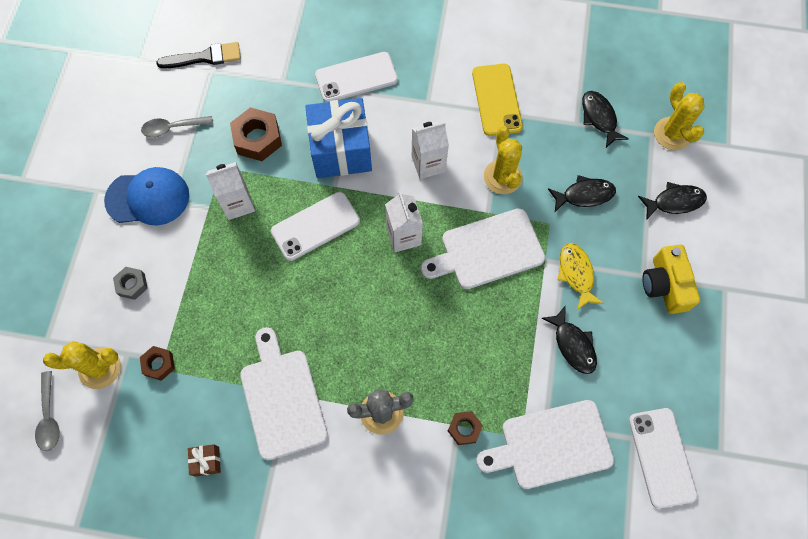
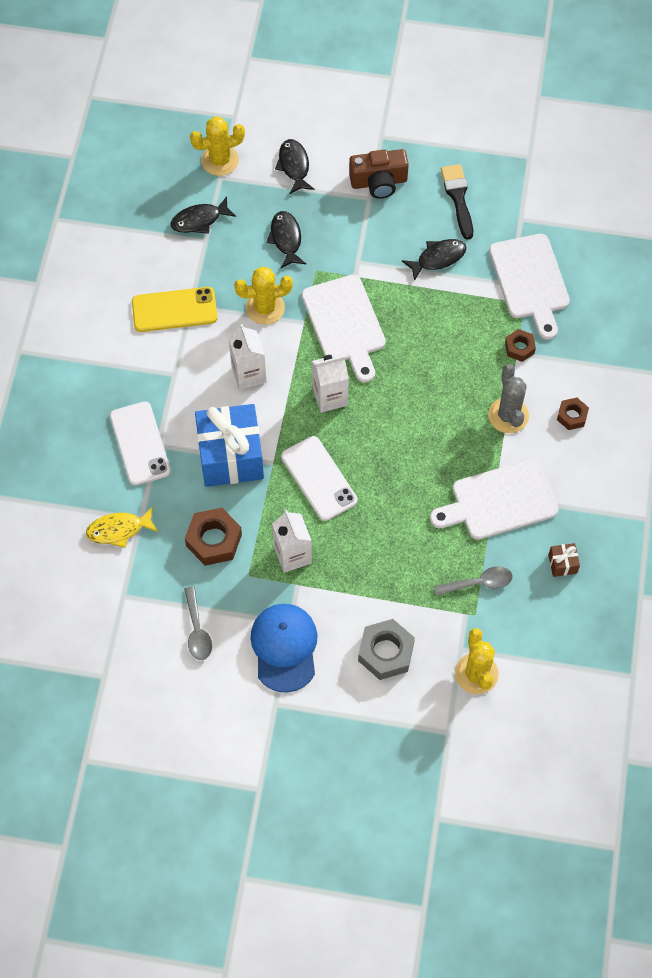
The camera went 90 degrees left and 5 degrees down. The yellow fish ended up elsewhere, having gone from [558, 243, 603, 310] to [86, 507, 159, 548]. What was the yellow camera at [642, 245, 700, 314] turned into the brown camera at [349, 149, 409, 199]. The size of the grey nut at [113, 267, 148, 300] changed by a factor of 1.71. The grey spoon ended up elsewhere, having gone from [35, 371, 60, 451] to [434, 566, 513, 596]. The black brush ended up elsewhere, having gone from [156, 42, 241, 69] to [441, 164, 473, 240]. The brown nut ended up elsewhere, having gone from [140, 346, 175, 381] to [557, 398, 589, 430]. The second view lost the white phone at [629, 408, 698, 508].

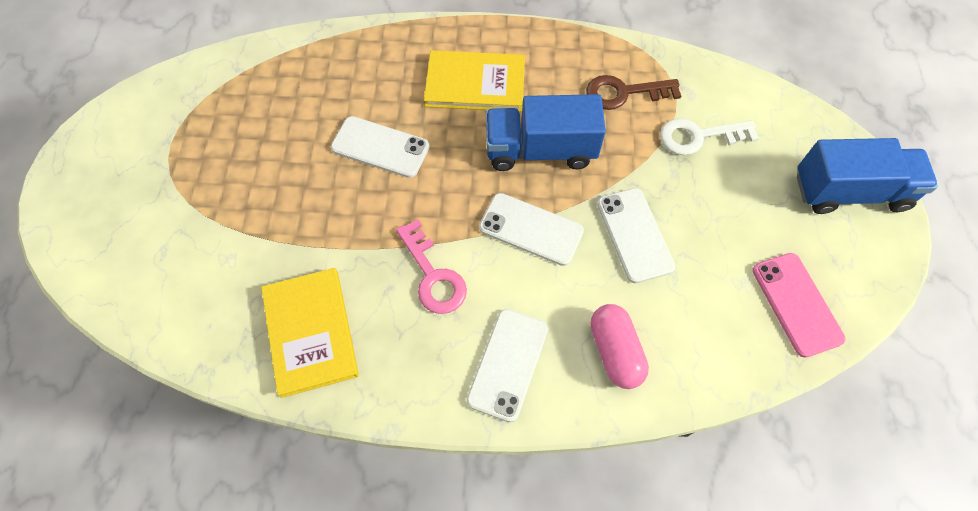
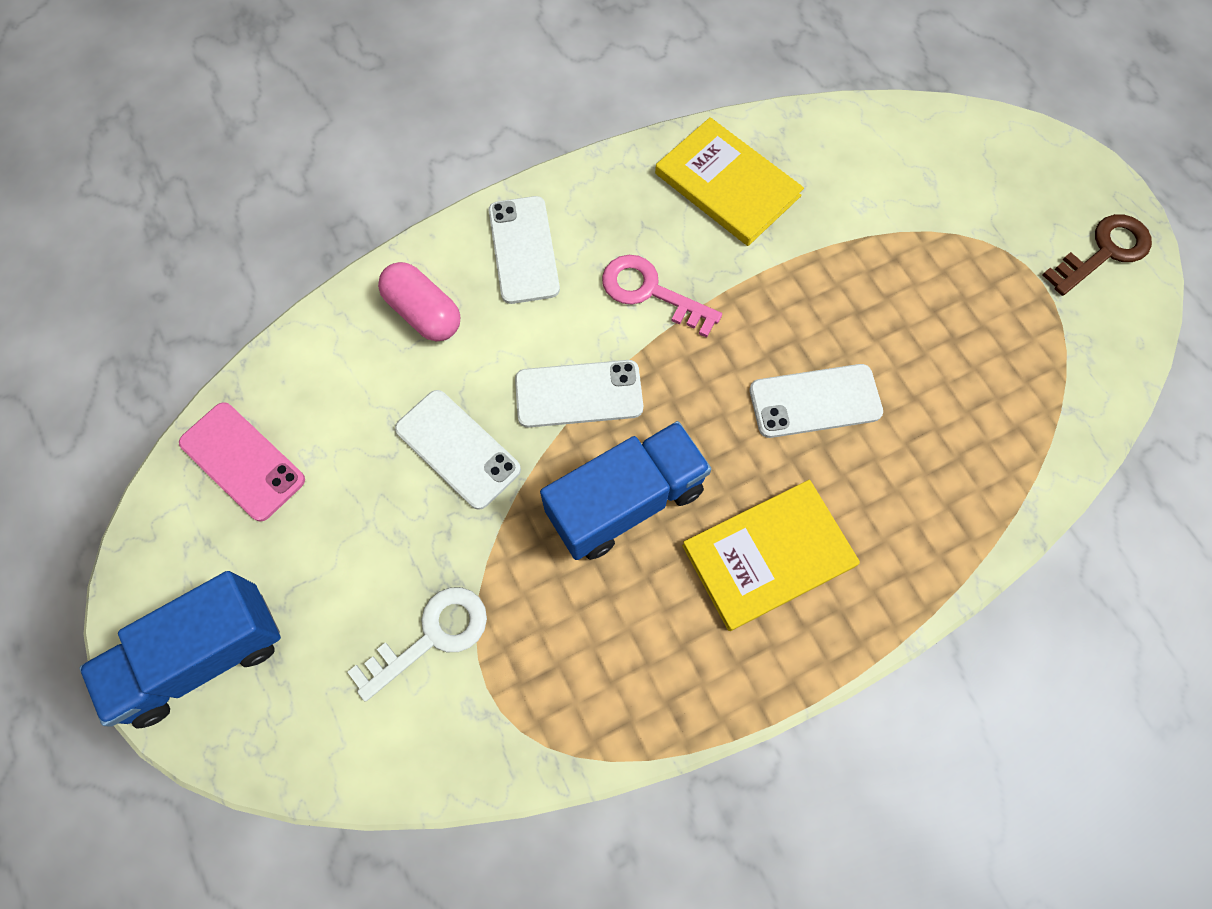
The camera went 150 degrees right and 5 degrees up. The brown key ended up elsewhere, having gone from [586, 75, 681, 110] to [1042, 214, 1152, 296].

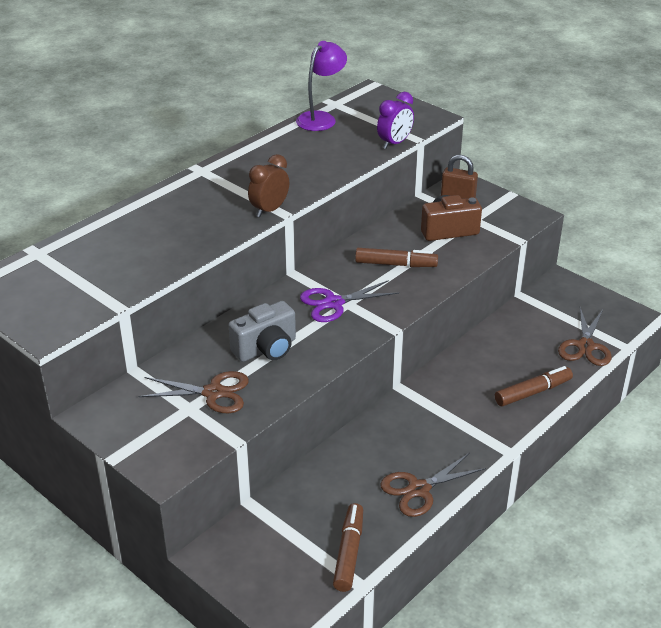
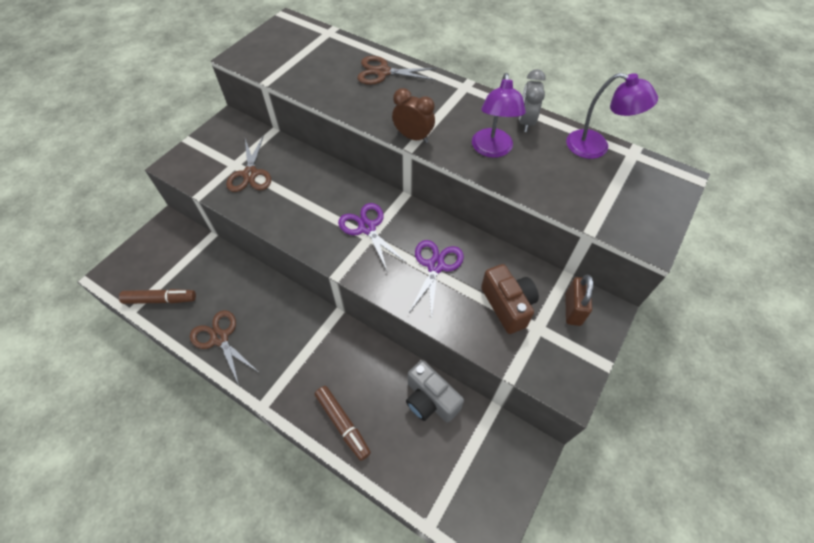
The camera went 80 degrees right and 20 degrees up. The brown scissors ended up elsewhere, having gone from [558, 308, 612, 366] to [357, 56, 437, 85]. The grey camera ended up elsewhere, having gone from [229, 301, 296, 362] to [406, 360, 464, 423]. Where the brown marker stood at [355, 248, 438, 267], the purple scissors came to stand at [408, 240, 464, 320]. The second view gained the purple lamp at [472, 73, 526, 158]. The second view gained the grey clock at [519, 69, 545, 132]. The second view lost the purple clock at [377, 92, 414, 149].

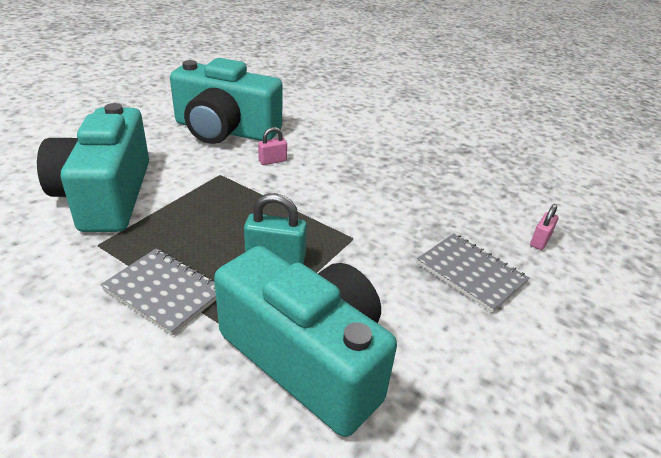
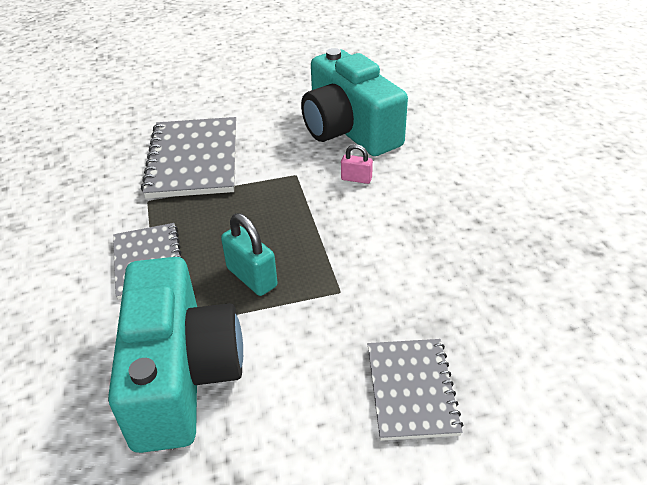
The camera went 45 degrees right and 5 degrees up. Where the turquoise camera stood at [37, 103, 149, 232], the grey notebook came to stand at [141, 117, 236, 199]. The second view lost the pink padlock at [530, 204, 558, 250].

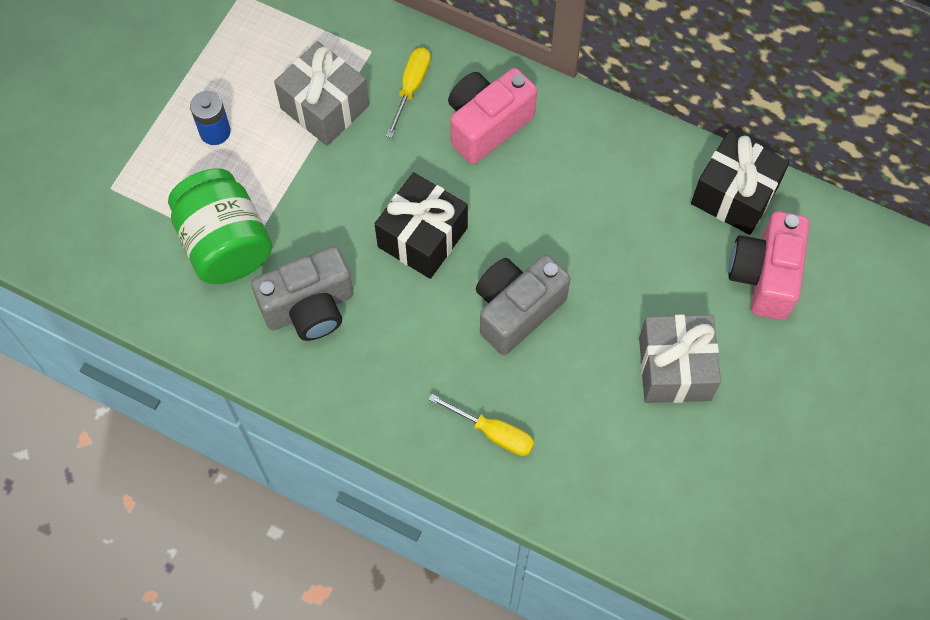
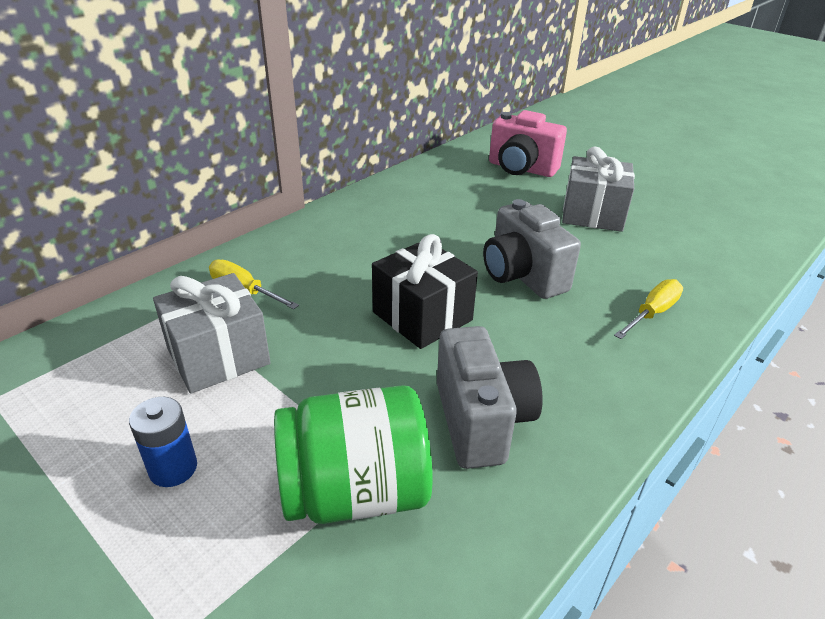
The camera went 75 degrees left and 30 degrees down. The second view lost the pink camera at [448, 68, 537, 164]. The second view lost the black gift at [691, 131, 790, 235].

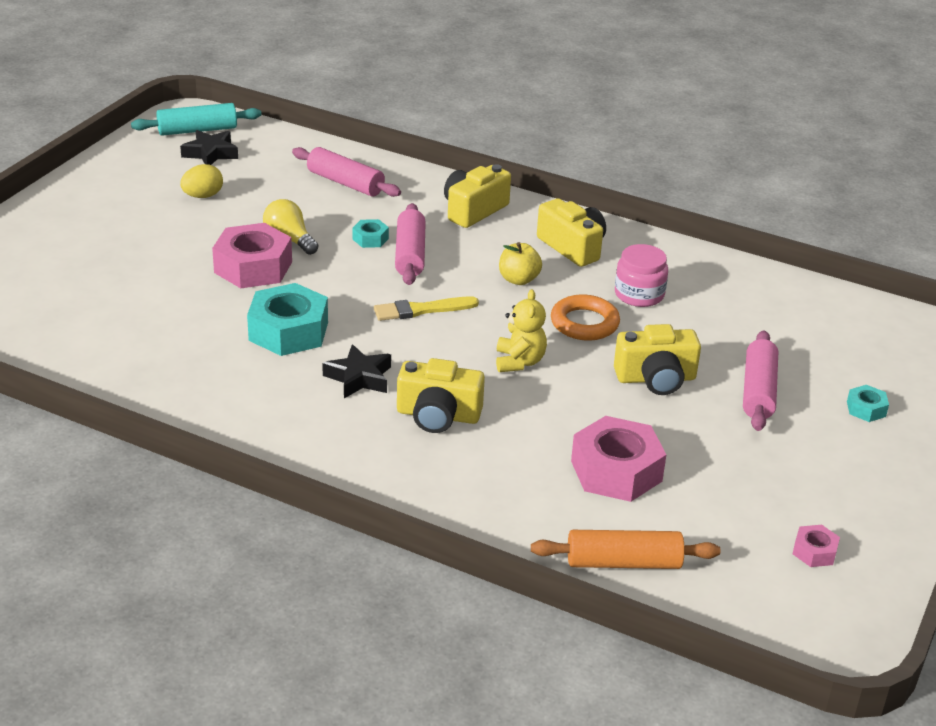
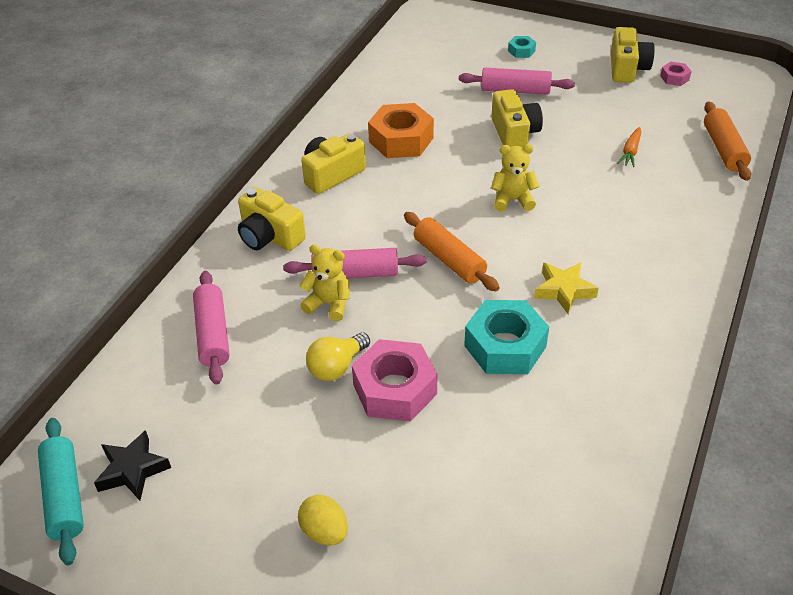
The camera went 90 degrees left and 10 degrees up. The pink rolling pin at [292, 147, 401, 197] ended up facing another way, 45 degrees counterclockwise from before. The yellow egg ended up elsewhere, having gone from [180, 164, 223, 198] to [298, 495, 348, 546]. Where the turquoise nut stood at [352, 219, 389, 248], the yellow teddy bear came to stand at [300, 244, 350, 321]. Where the pink jar stood at [615, 244, 668, 307], the orange nut came to stand at [368, 103, 434, 158]. Where the yellow brush stood at [374, 296, 479, 321], the orange rolling pin came to stand at [404, 212, 500, 291]. What was the black star at [322, 344, 391, 398] turned into the yellow star at [534, 262, 599, 314]. The yellow camera ended up elsewhere, having gone from [397, 358, 485, 433] to [611, 27, 655, 83]. Where the pink nut stood at [571, 416, 666, 502], the orange carrot came to stand at [617, 127, 641, 167]. The second view lost the yellow apple at [499, 242, 542, 285]. The second view lost the orange ring at [551, 295, 620, 341].

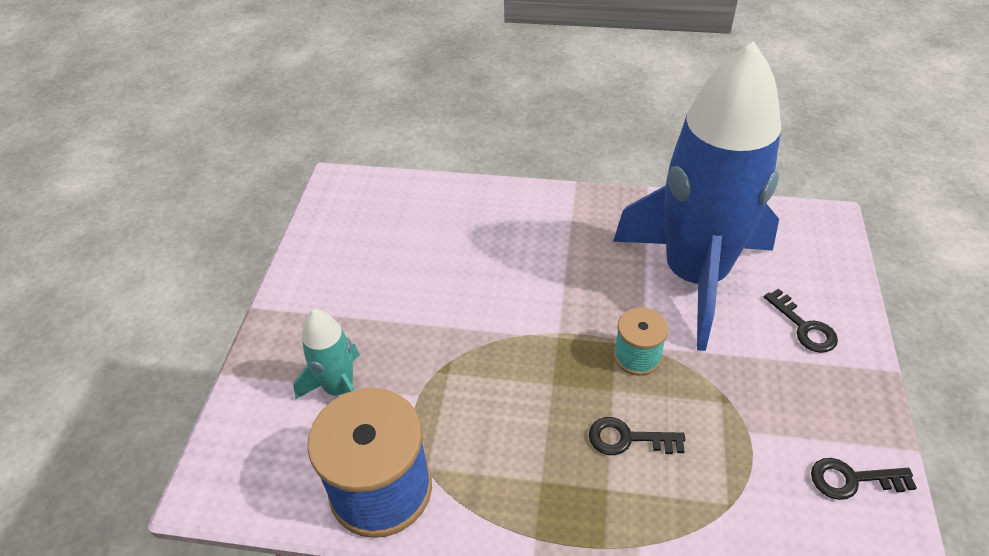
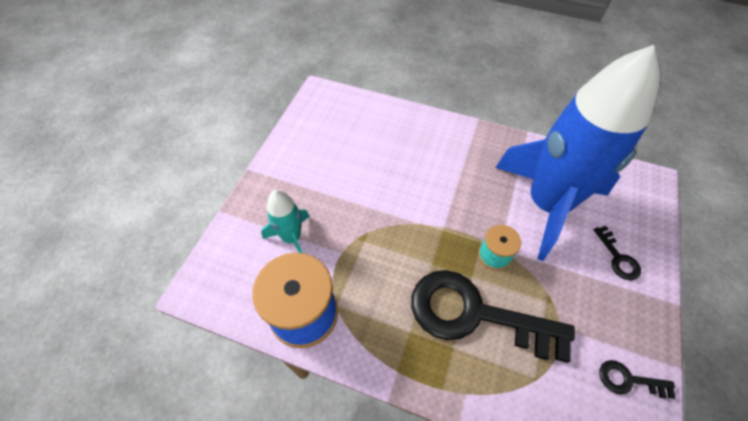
The camera went 10 degrees right and 10 degrees up. The size of the black key at [589, 417, 685, 455] changed by a factor of 2.42.

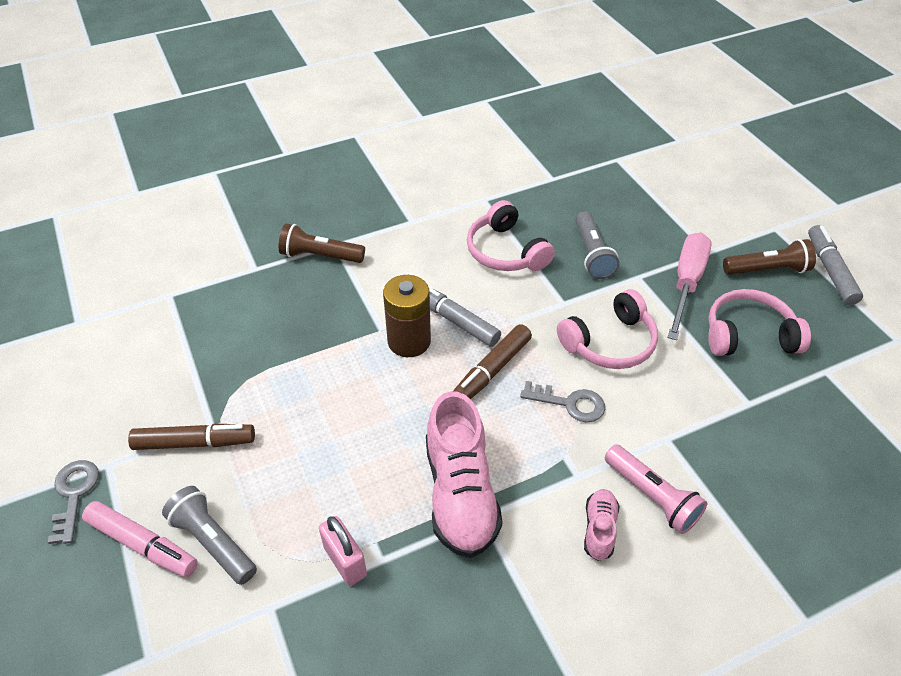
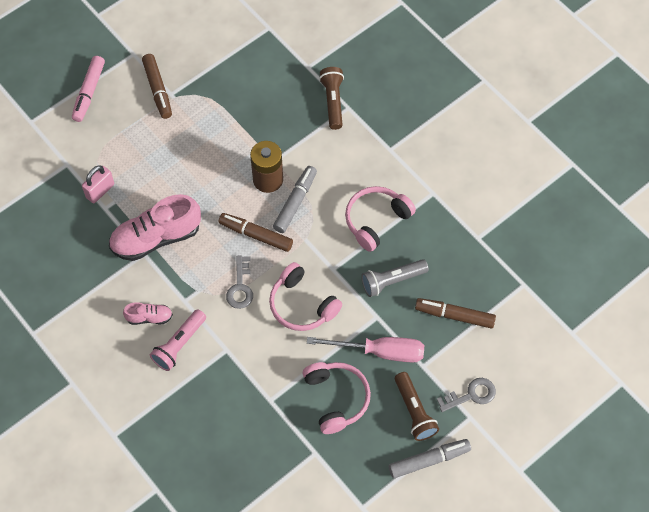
The camera went 75 degrees right and 15 degrees up. The second view gained the brown marker at [415, 298, 496, 329]. The grey key ended up elsewhere, having gone from [48, 460, 99, 544] to [437, 378, 496, 412]. The second view lost the grey flashlight at [162, 486, 257, 585].

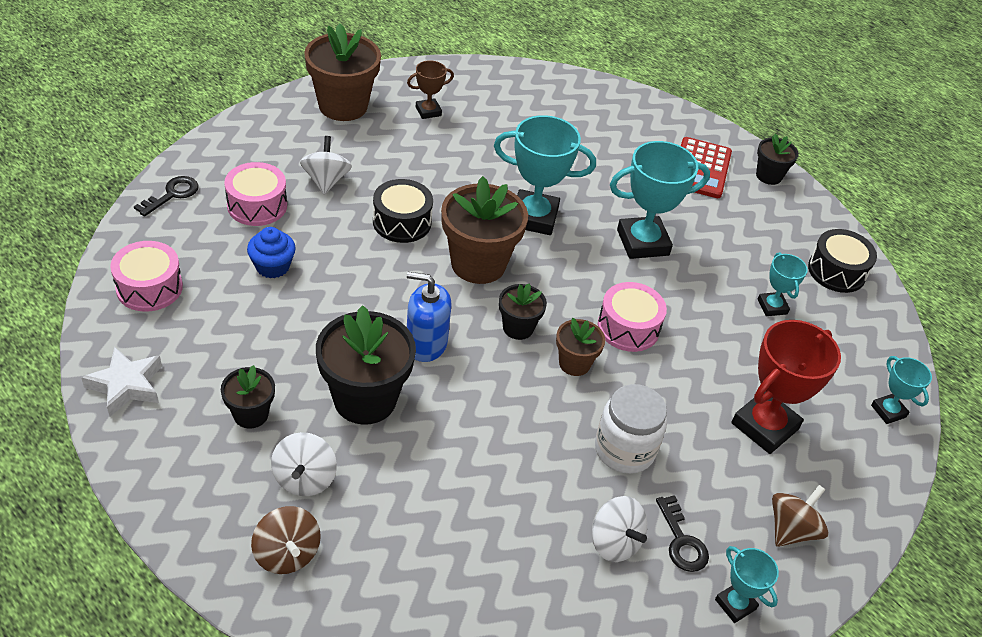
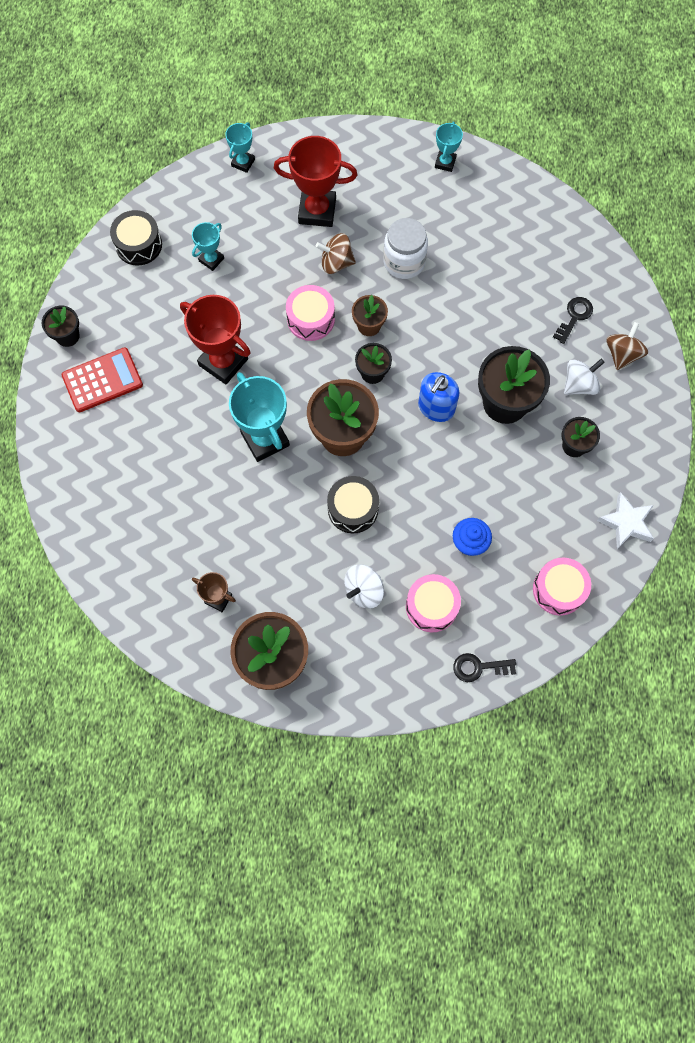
The camera went 125 degrees left and 25 degrees up. What was the turquoise trophy at [610, 141, 710, 259] turned into the red trophy at [180, 295, 251, 384]. The brown spinning top ended up elsewhere, having gone from [772, 485, 829, 547] to [316, 233, 356, 274]. The blue soap dispenser at [407, 272, 451, 362] ended up facing another way, 60 degrees clockwise from before. The black key ended up elsewhere, having gone from [656, 495, 709, 572] to [553, 297, 593, 344]. The second view lost the white spinning top at [592, 496, 647, 562].

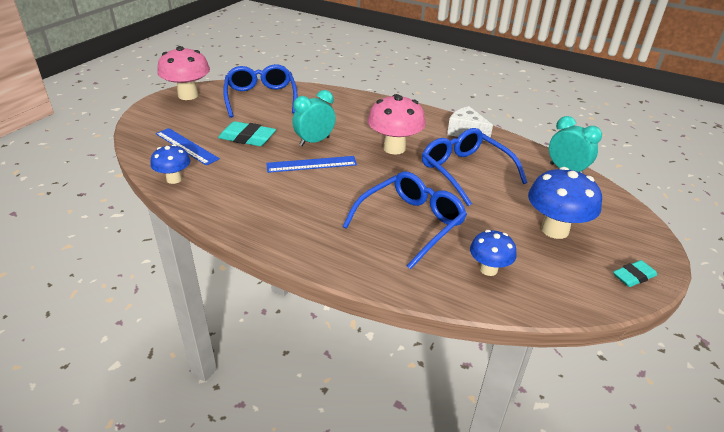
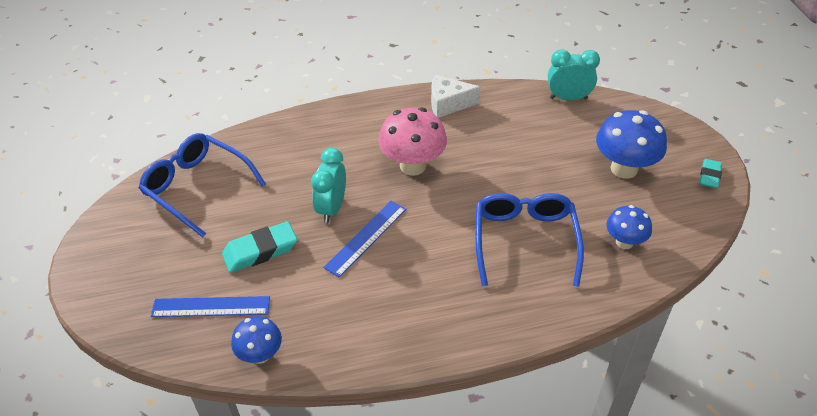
The camera went 40 degrees left and 10 degrees up. The second view lost the pink mushroom at [157, 46, 210, 100]. The second view lost the blue glasses at [422, 128, 528, 206].

